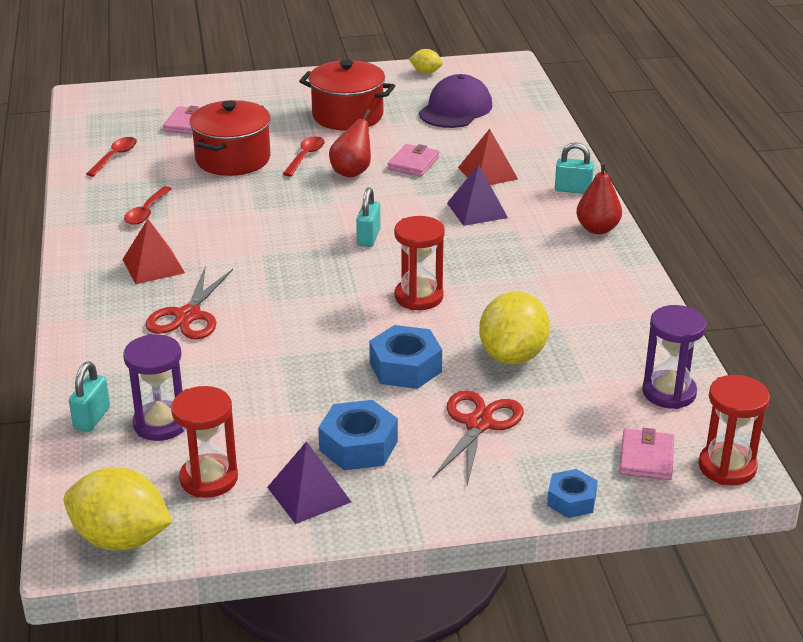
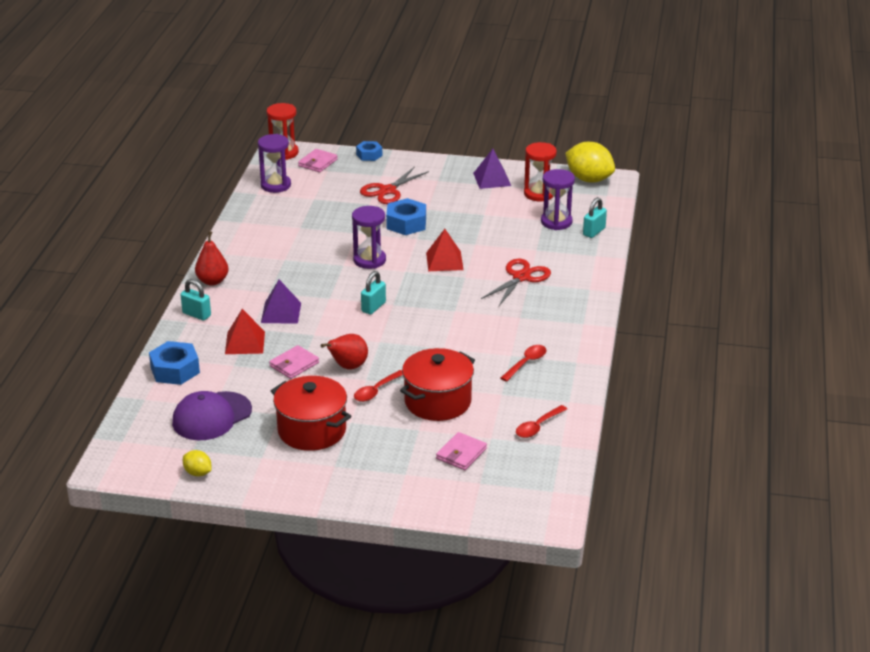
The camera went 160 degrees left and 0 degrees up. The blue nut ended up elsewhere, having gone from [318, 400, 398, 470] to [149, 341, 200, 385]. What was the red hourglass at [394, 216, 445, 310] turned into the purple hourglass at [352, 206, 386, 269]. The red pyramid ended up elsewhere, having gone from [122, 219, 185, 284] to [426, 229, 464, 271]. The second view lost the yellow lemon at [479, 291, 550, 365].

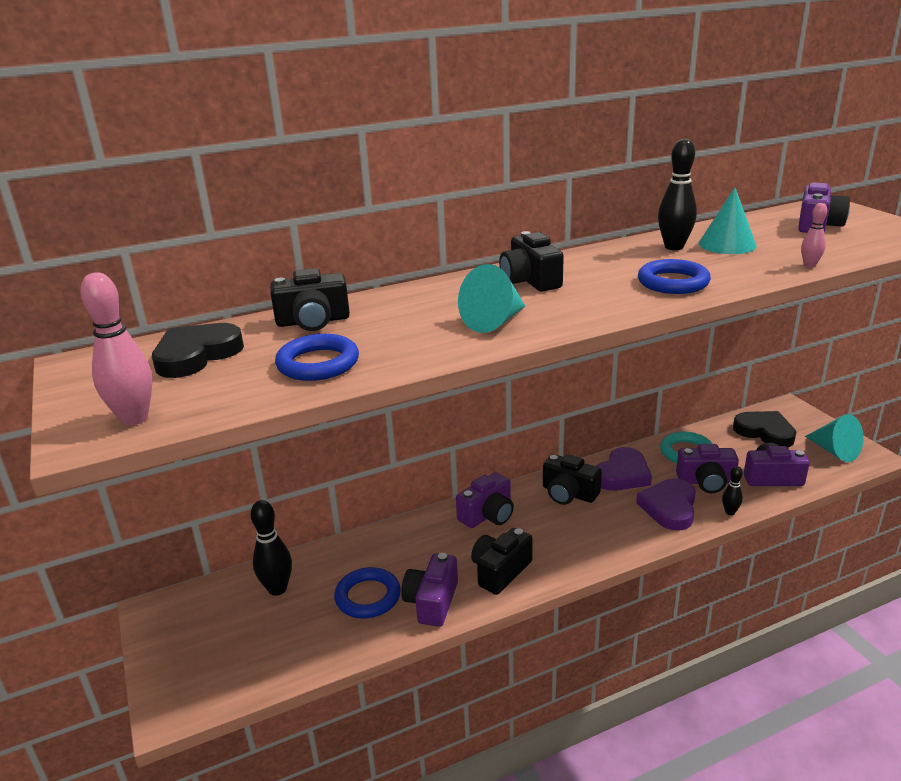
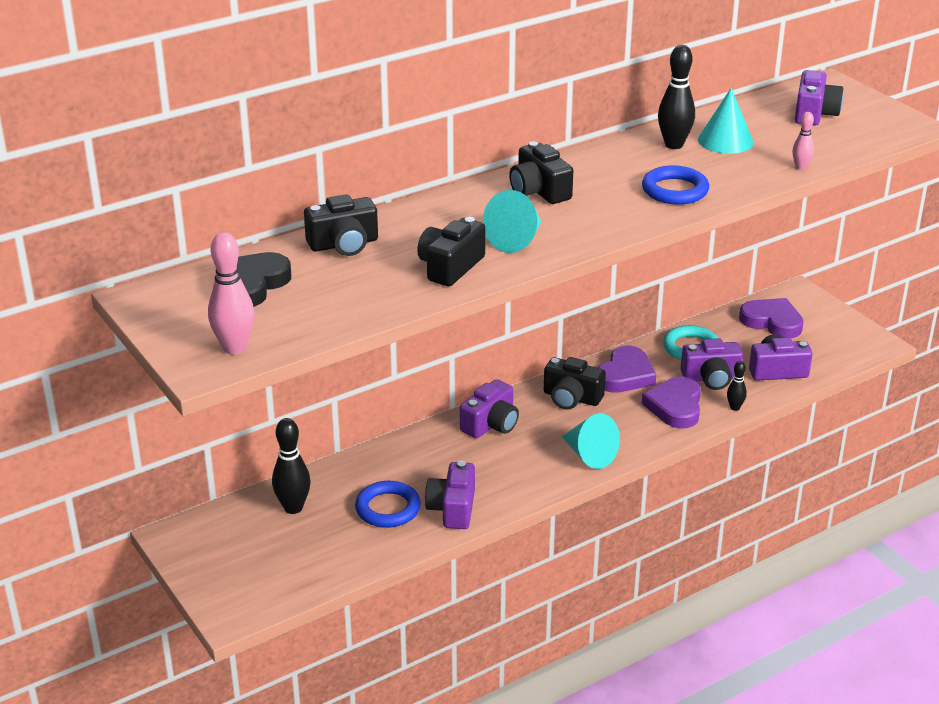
The camera went 10 degrees left and 5 degrees up. The black camera ended up elsewhere, having gone from [471, 528, 533, 595] to [417, 217, 486, 286]. The turquoise cone ended up elsewhere, having gone from [805, 414, 864, 462] to [562, 413, 620, 469]. What was the black heart at [733, 411, 796, 447] turned into the purple heart at [739, 298, 804, 338]. The second view lost the blue ring at [275, 334, 359, 381].

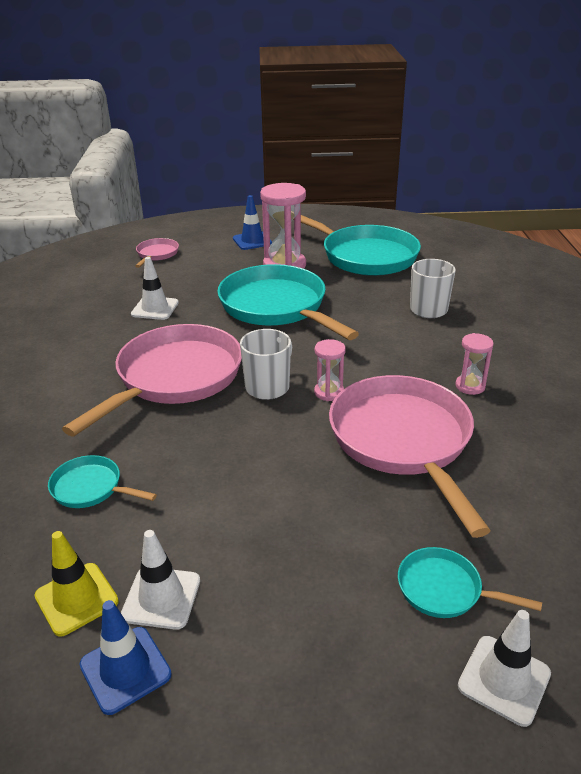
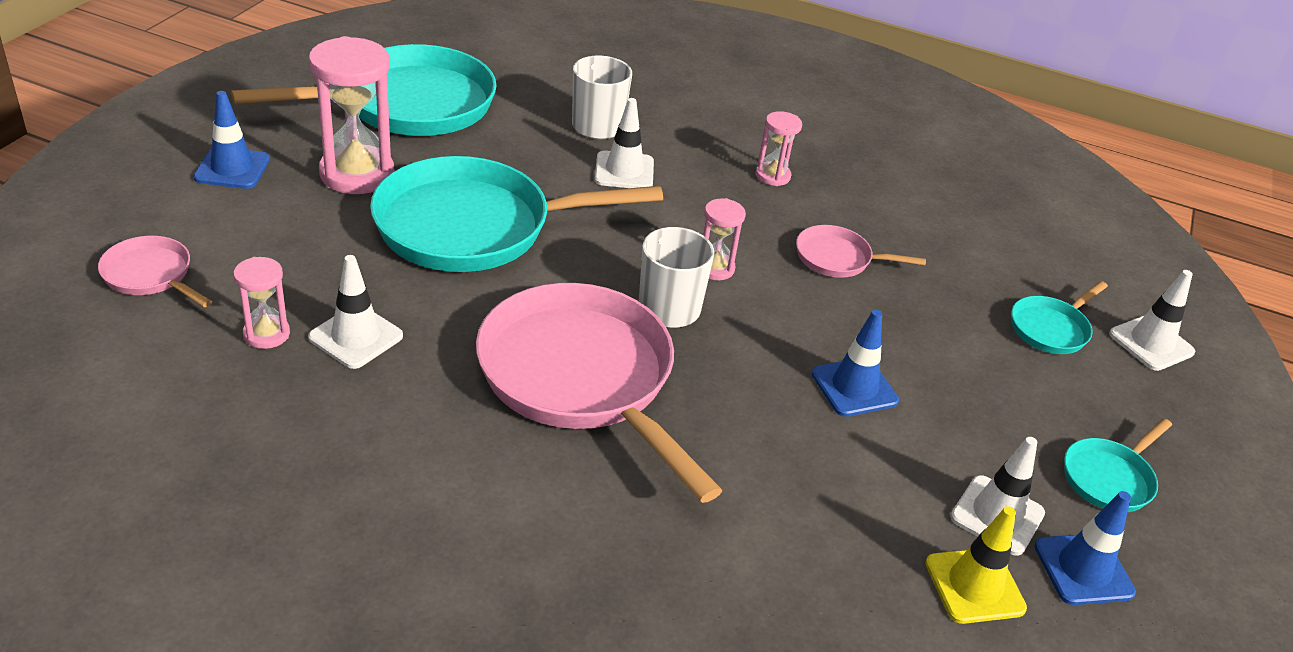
The camera went 70 degrees left and 5 degrees up. The second view gained the pink hourglass at [233, 257, 290, 349]. The second view gained the white traffic cone at [595, 98, 654, 188]. The size of the pink pan at [329, 375, 491, 538] changed by a factor of 0.45. The second view gained the blue traffic cone at [812, 310, 899, 417]. The turquoise pan ended up elsewhere, having gone from [48, 455, 157, 508] to [1064, 418, 1172, 512].

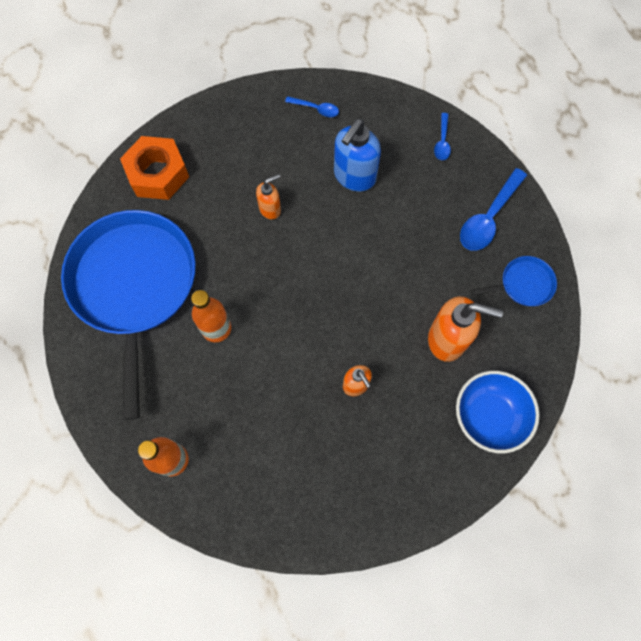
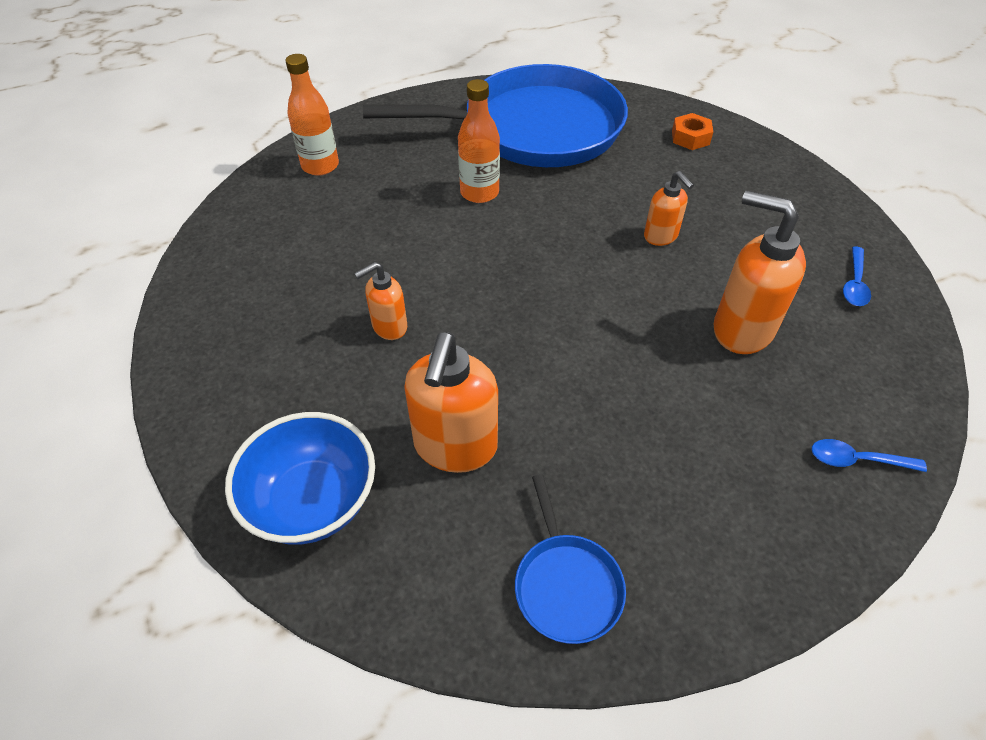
The camera went 90 degrees right and 20 degrees down. The size of the orange nut at [120, 136, 189, 200] changed by a factor of 0.51. What was the blue soap dispenser at [334, 119, 381, 192] turned into the orange soap dispenser at [714, 190, 806, 354]. The second view lost the blue spoon at [460, 168, 527, 251].

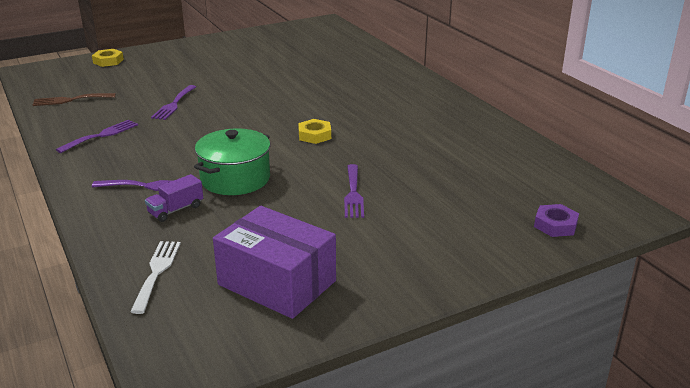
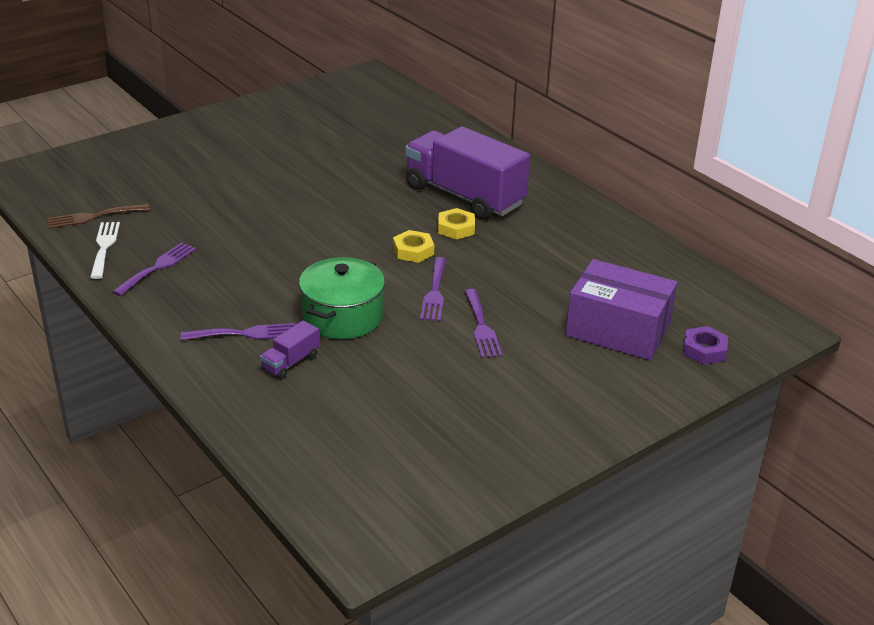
The camera went 10 degrees left and 5 degrees up. The white fork ended up elsewhere, having gone from [130, 241, 181, 314] to [90, 222, 120, 279]. The second view gained the purple truck at [405, 126, 530, 220]. The purple fork ended up elsewhere, having gone from [151, 85, 196, 120] to [420, 257, 446, 321]. The yellow nut ended up elsewhere, having gone from [92, 49, 124, 67] to [438, 208, 475, 240]. The purple box ended up elsewhere, having gone from [213, 206, 336, 319] to [565, 259, 677, 360].

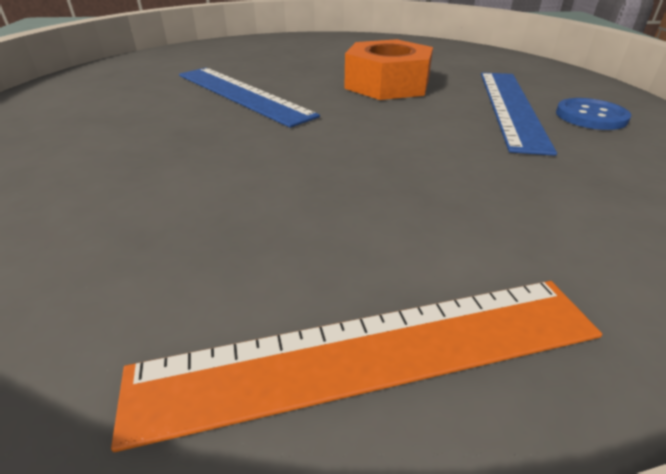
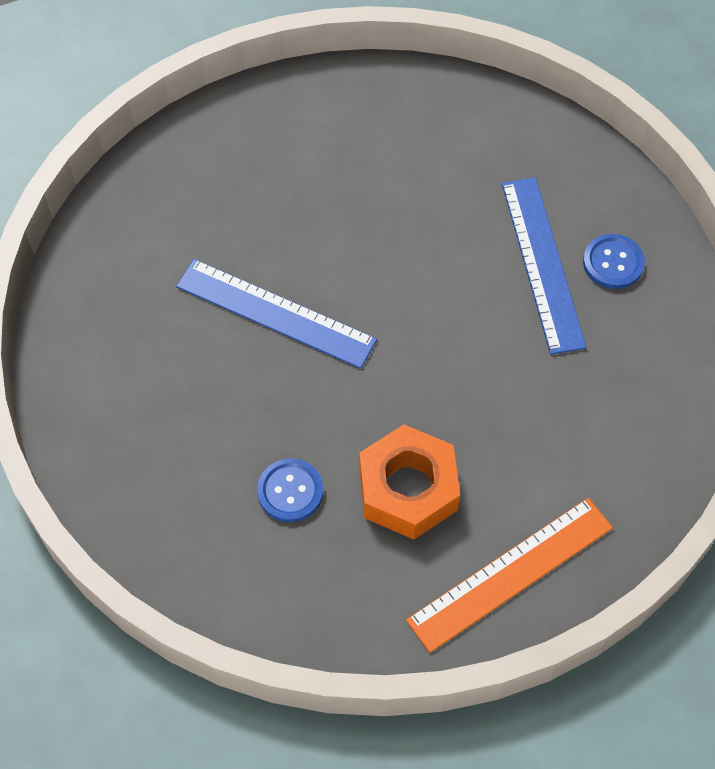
The camera went 20 degrees left and 25 degrees up. The second view gained the blue button at [257, 458, 323, 522]. The orange nut ended up elsewhere, having gone from [344, 39, 433, 100] to [360, 424, 460, 539].

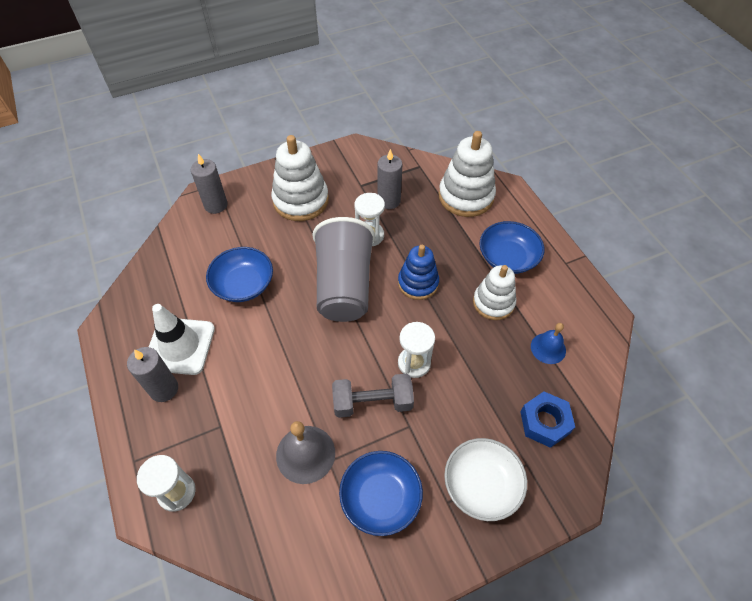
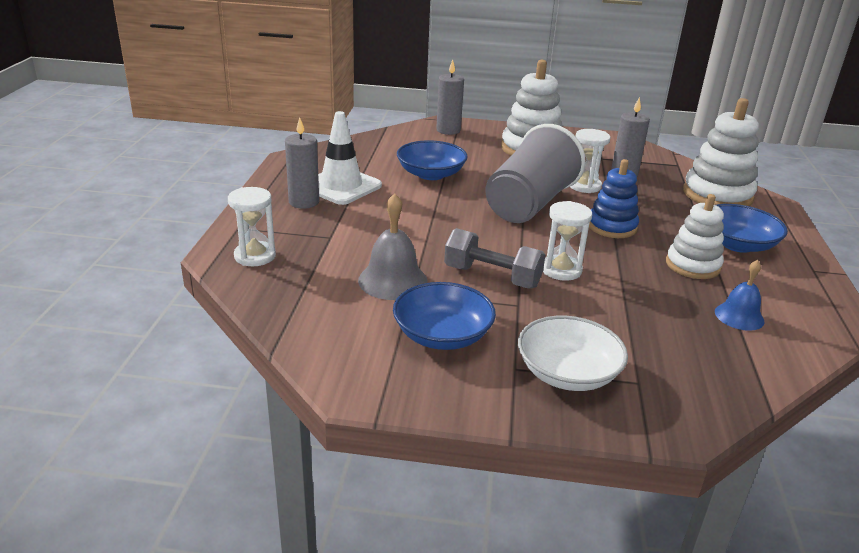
The camera went 30 degrees right and 25 degrees down. The second view lost the blue nut at [520, 392, 575, 448].

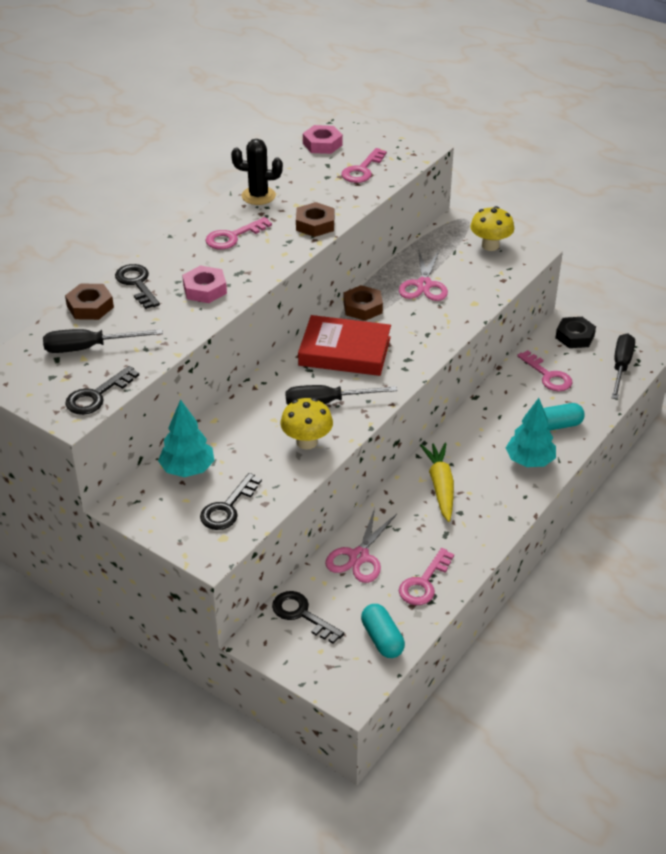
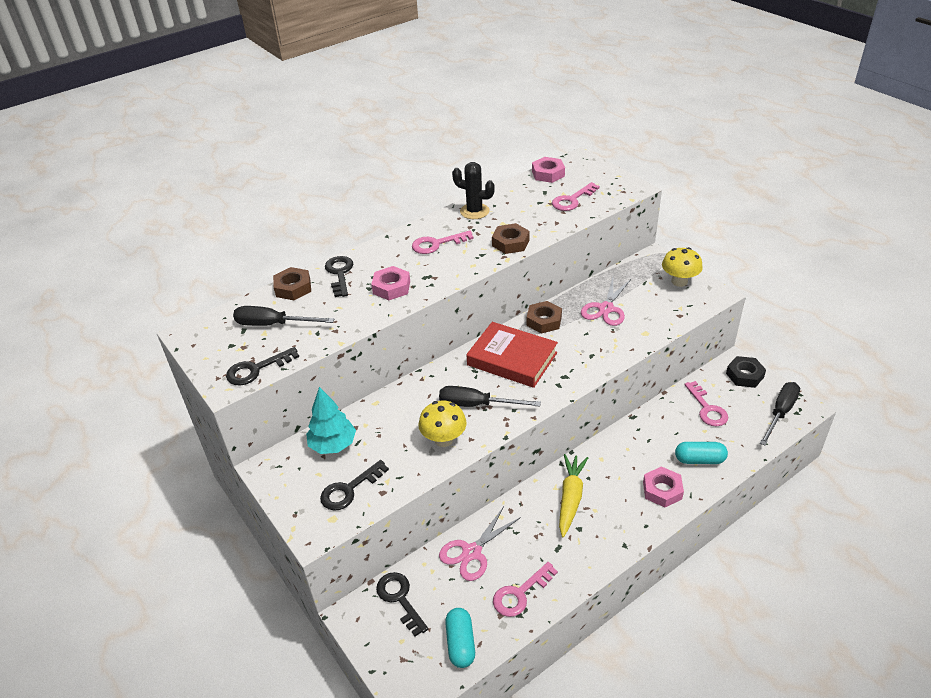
The camera went 20 degrees right and 0 degrees up. Where the turquoise tree stood at [506, 398, 556, 467], the pink nut came to stand at [643, 466, 684, 507].

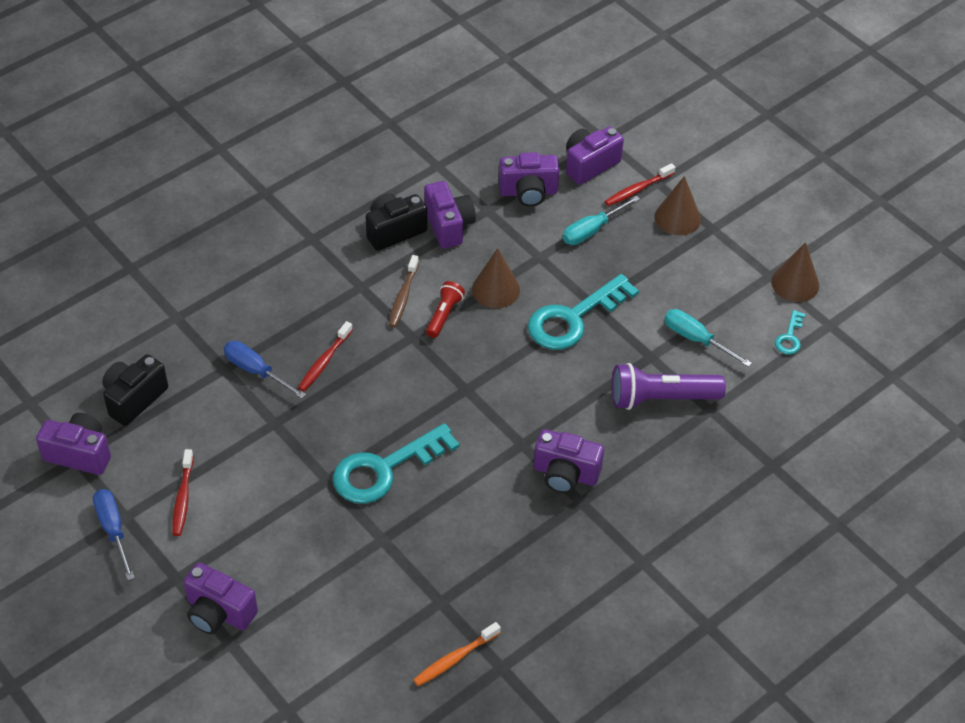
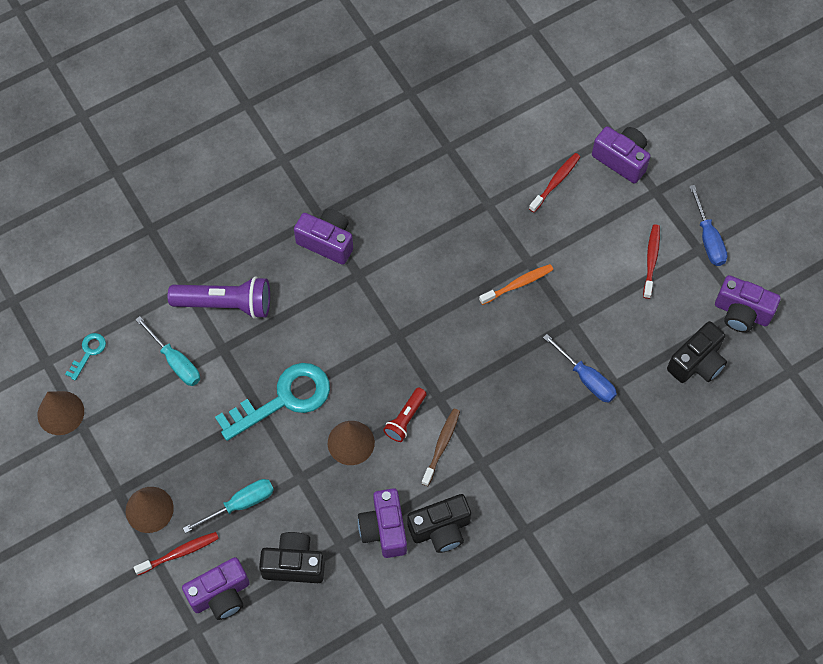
The camera went 170 degrees left and 15 degrees up. What was the purple camera at [499, 152, 560, 207] turned into the black camera at [259, 532, 325, 583]. The orange toothbrush ended up elsewhere, having gone from [413, 622, 501, 686] to [479, 264, 553, 305]. The red toothbrush ended up elsewhere, having gone from [298, 321, 353, 391] to [529, 153, 580, 213]. The second view lost the turquoise key at [333, 423, 459, 504].

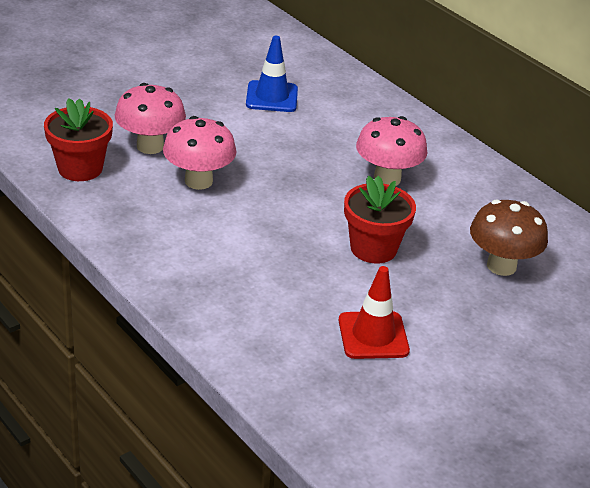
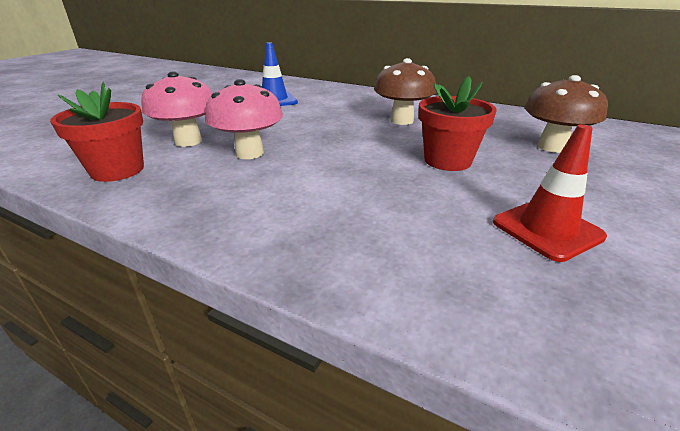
The camera went 20 degrees left and 5 degrees down. What was the pink mushroom at [356, 116, 428, 186] turned into the brown mushroom at [374, 58, 436, 125].

